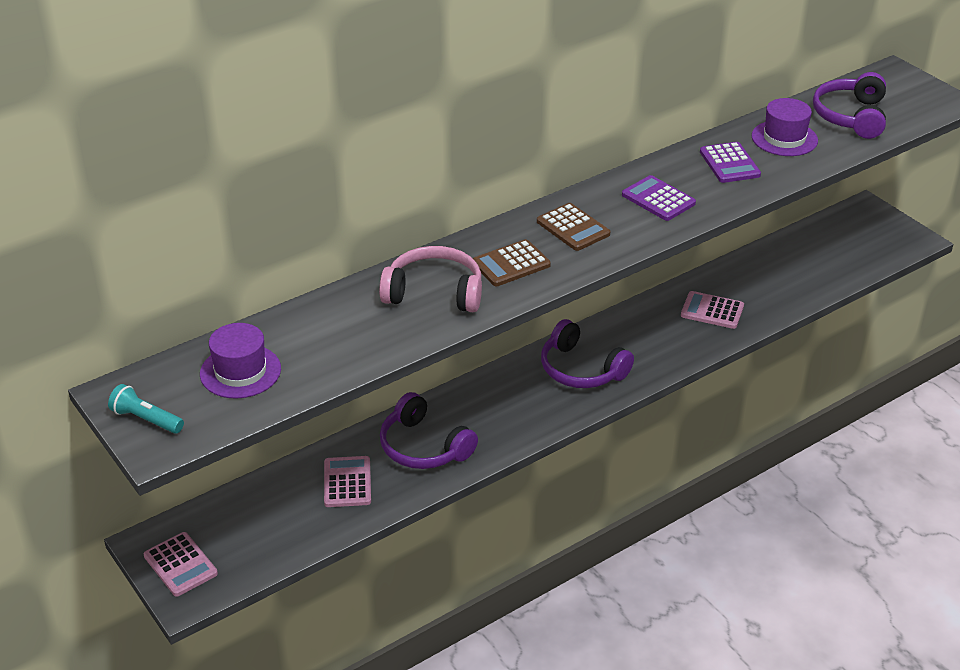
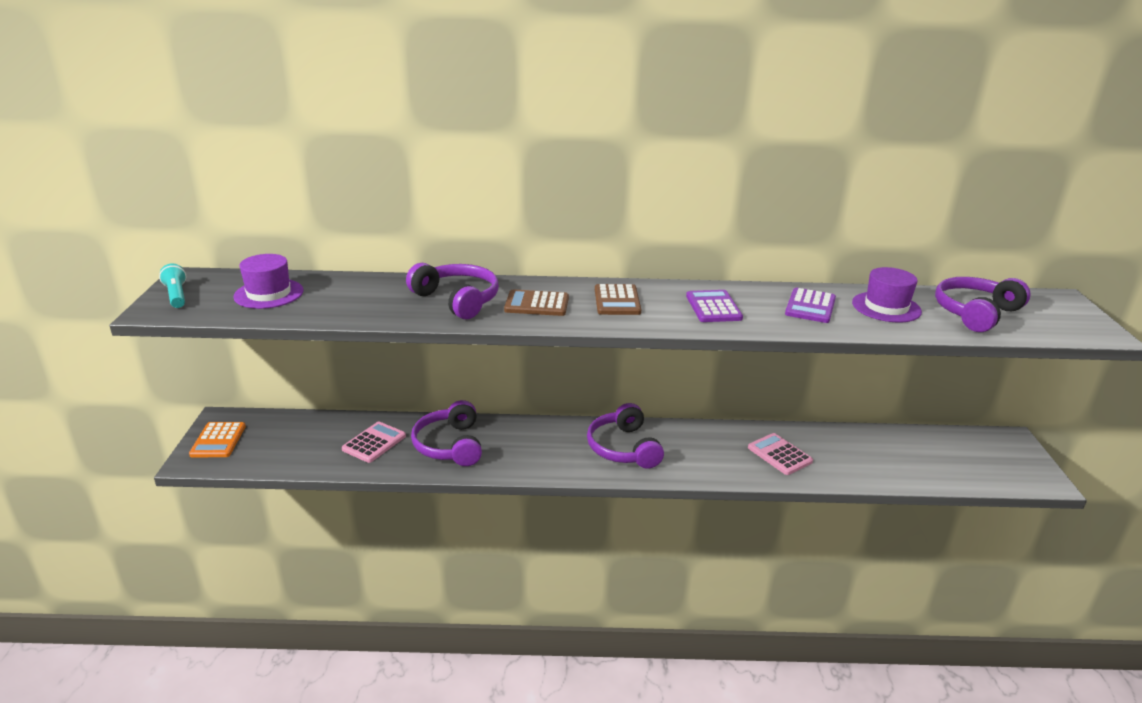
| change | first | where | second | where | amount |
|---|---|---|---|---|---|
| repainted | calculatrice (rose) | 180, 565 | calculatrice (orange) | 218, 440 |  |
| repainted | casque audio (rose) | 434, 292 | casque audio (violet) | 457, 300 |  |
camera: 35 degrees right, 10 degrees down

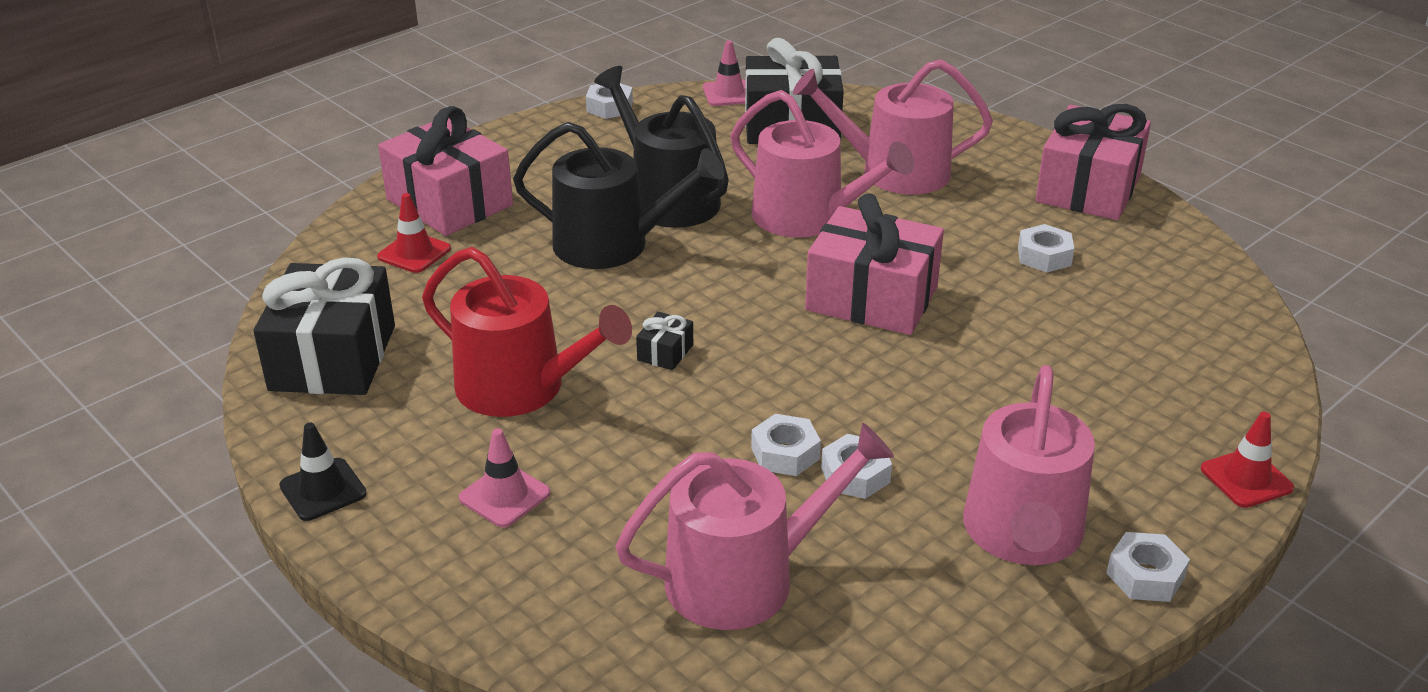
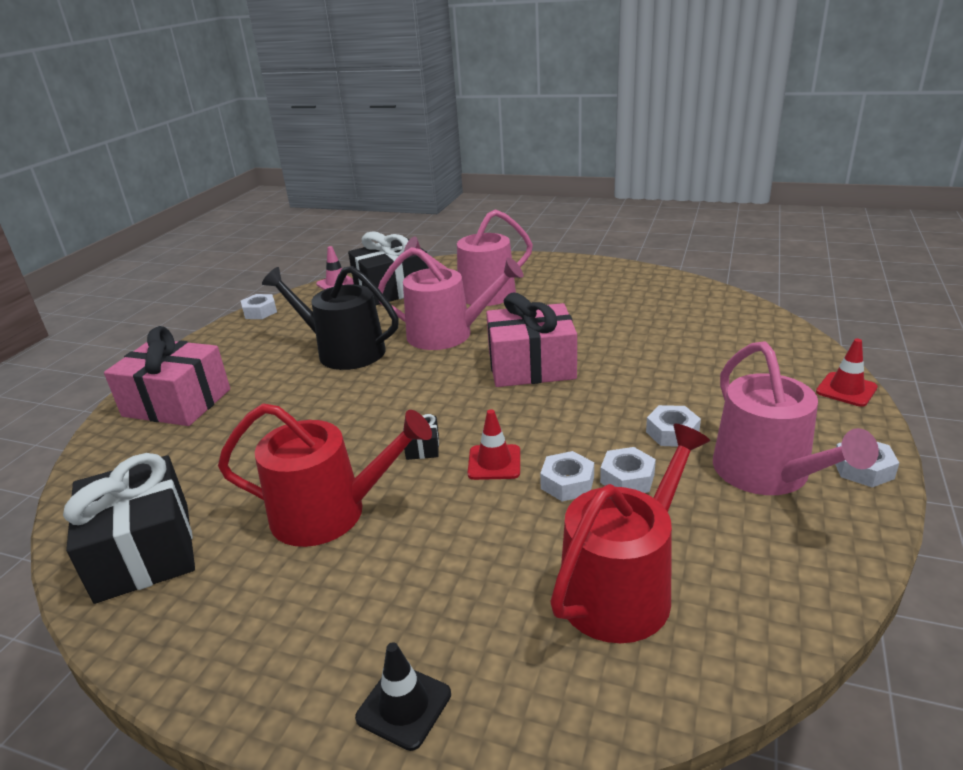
| change | first | where | second | where | amount |
|---|---|---|---|---|---|
| shifted | cône de chantier (noir) | 323, 490 |  | 404, 706 |  |
| shifted | cône de chantier (rouge) | 414, 253 |  | 494, 462 |  |
| gone | cône de chantier (rose) | 504, 496 |  |  |  |
| gone | arrosoir (noir) | 613, 245 |  |  |  |
| repainted | arrosoir (rose) | 745, 577 | arrosoir (rouge) | 623, 586 |  |
| shifted | écrou (blanc) | 1044, 256 |  | 672, 433 |  |
| gone | cadeau (rose) | 1088, 188 |  |  |  |
camera: 25 degrees left, 5 degrees down

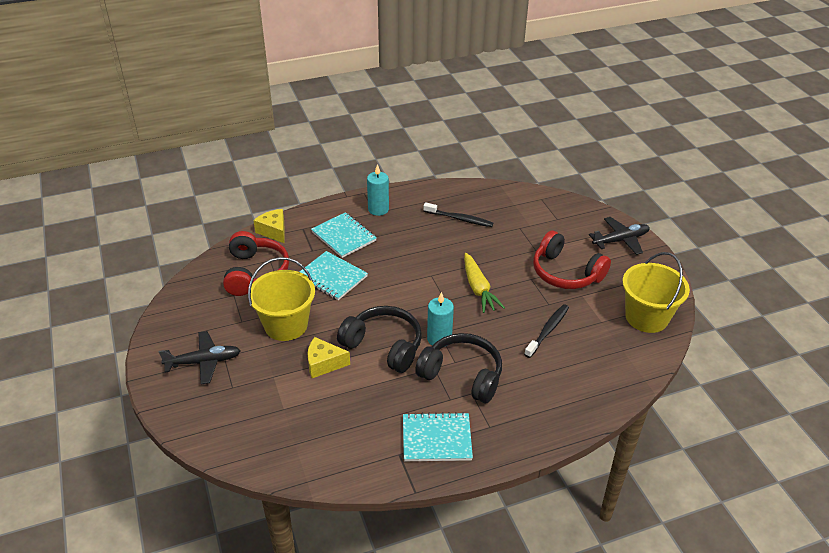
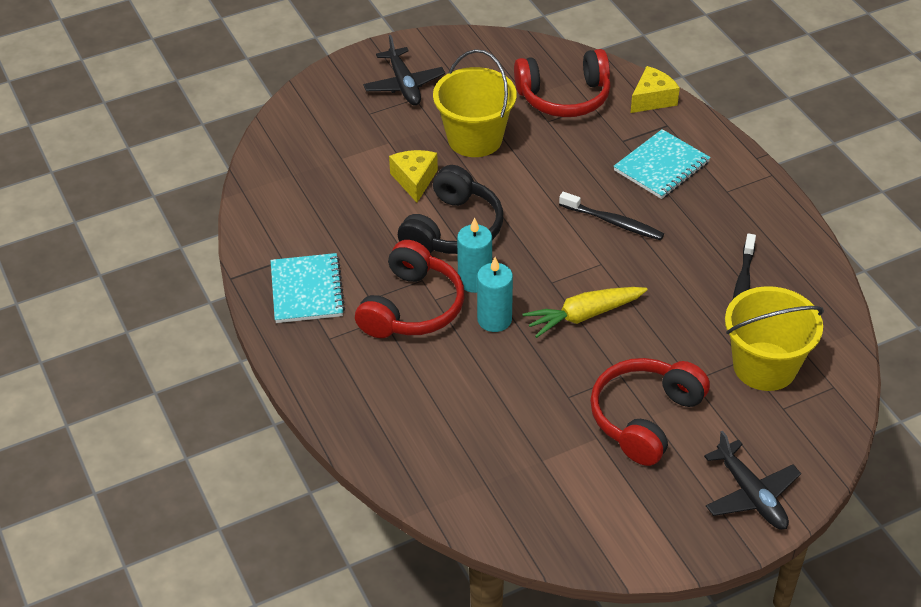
| change | first | where | second | where | amount |
|---|---|---|---|---|---|
| gone | carnet (turquoise) | 332, 277 |  |  |  |
| shifted | bougie (turquoise) | 378, 209 |  | 494, 319 |  |
| repainted | casque audio (noir) | 462, 375 | casque audio (rouge) | 412, 307 |  |
| shifted | brosse à dents (noir) | 547, 330 |  | 613, 222 |  |
| shifted | seau (jaune) | 646, 317 |  | 764, 366 |  |
camera: 85 degrees right, 5 degrees up

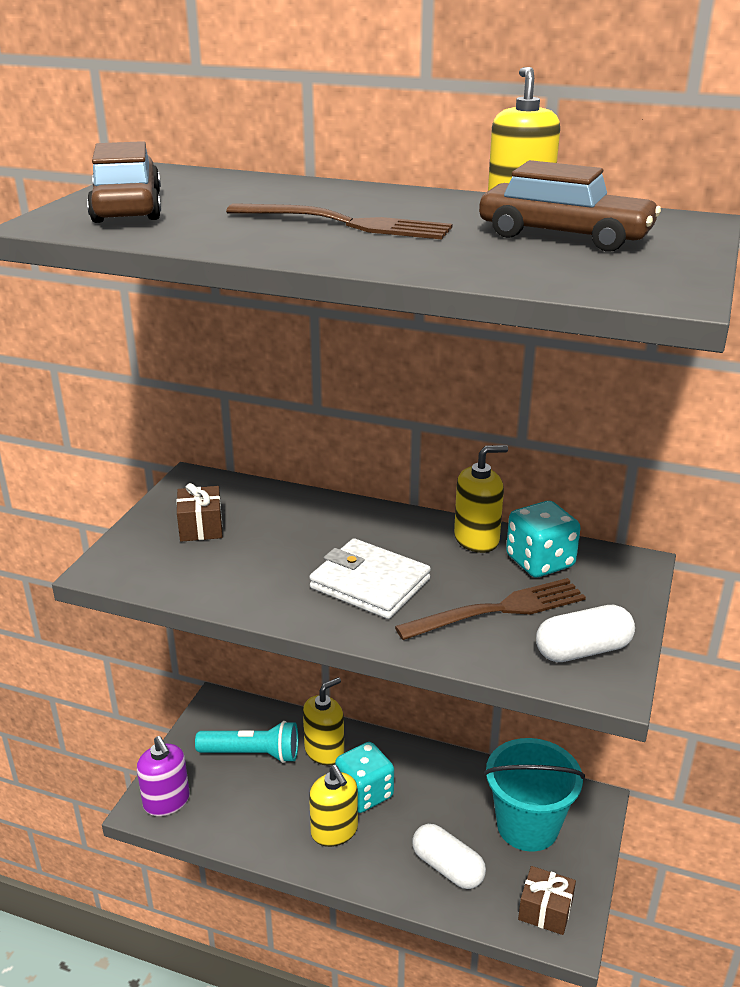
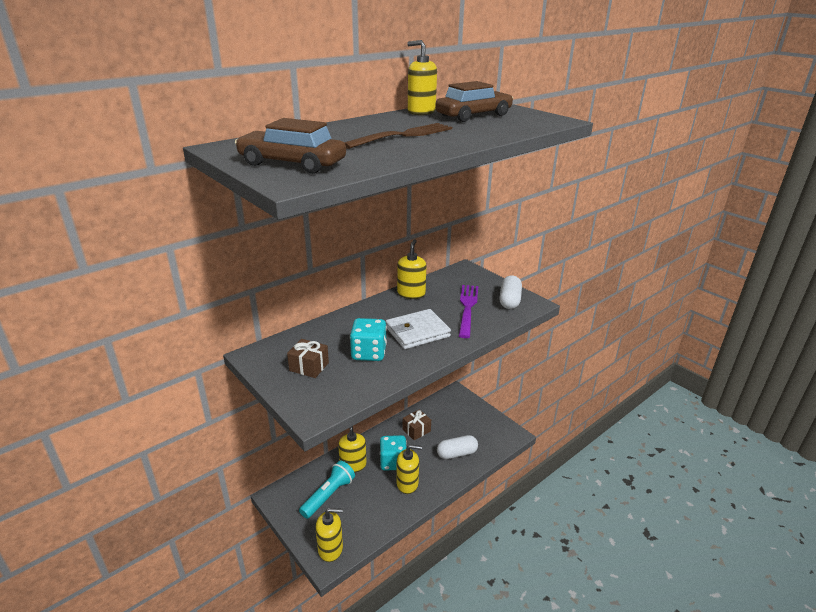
| change | first | where | second | where | amount |
|---|---|---|---|---|---|
| repainted | distributeur de savon (violet) | 166, 801 | distributeur de savon (jaune) | 330, 549 |  |
| repainted | fourchette (marron) | 498, 610 | fourchette (violet) | 467, 308 |  |
| gone | seau (turquoise) | 527, 826 |  |  |  |
| shifted | dé (turquoise) | 540, 562 |  | 369, 353 |  |
| shifted | cadeau (marron) | 545, 910 |  | 416, 430 |  |
camera: 60 degrees left, 0 degrees up

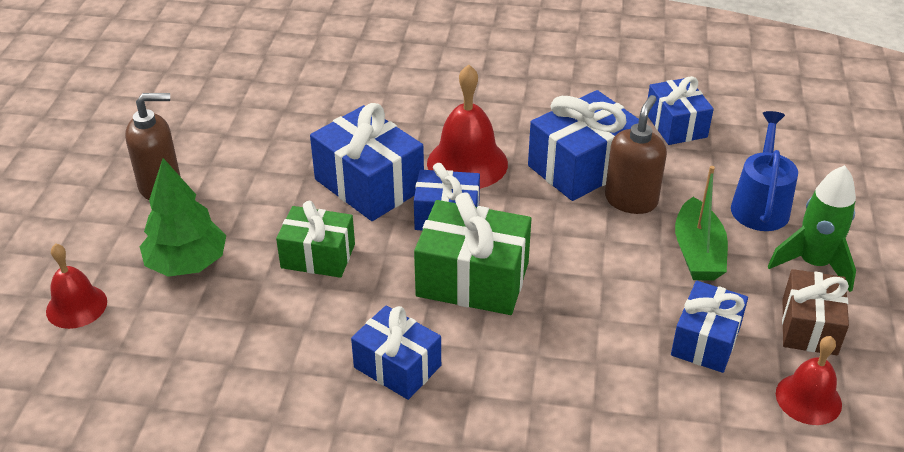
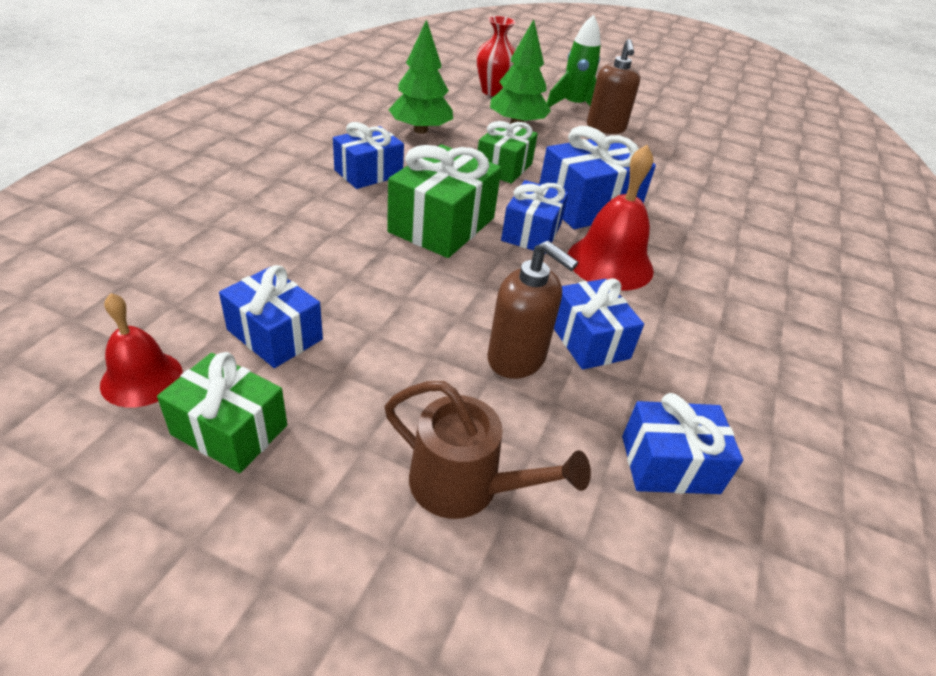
| change | first | where | second | where | amount |
|---|---|---|---|---|---|
| swapped | cloche (rouge) | 76, 306 | vase (rouge) | 493, 91 |  |
| scaled | cadeau (bleu) | 582, 167 |  | 589, 340 | x0.66 |
| gone | bateau (vert) | 697, 252 |  |  |  |
| repainted | arrosoir (bleu) | 760, 205 | arrosoir (marron) | 465, 485 |  |
| shifted | fusée (vert) | 813, 264 |  | 573, 106 |  |
| repainted | cadeau (marron) | 809, 326 | cadeau (vert) | 229, 430 |  |
| new |  |  | arbre (vert) | 420, 130 |  |
camera: 100 degrees right, 0 degrees up

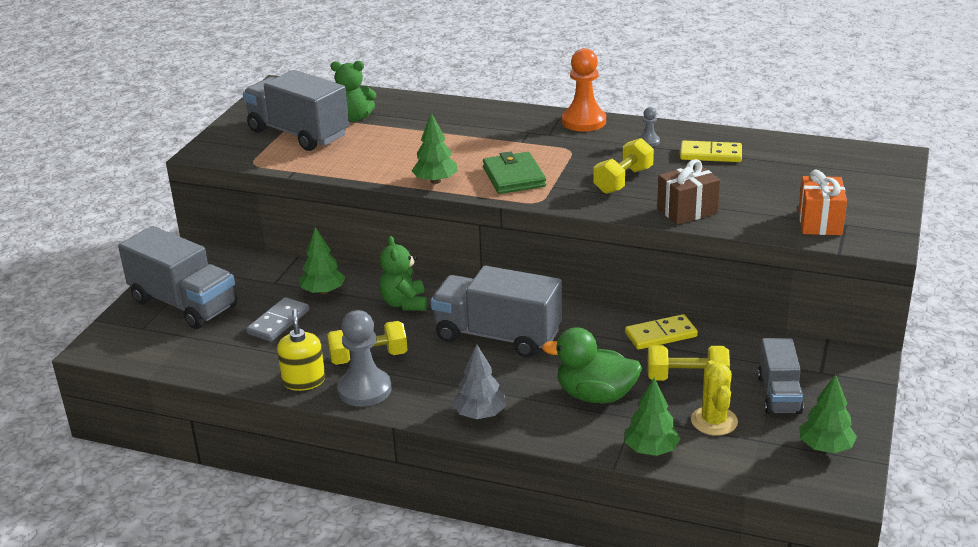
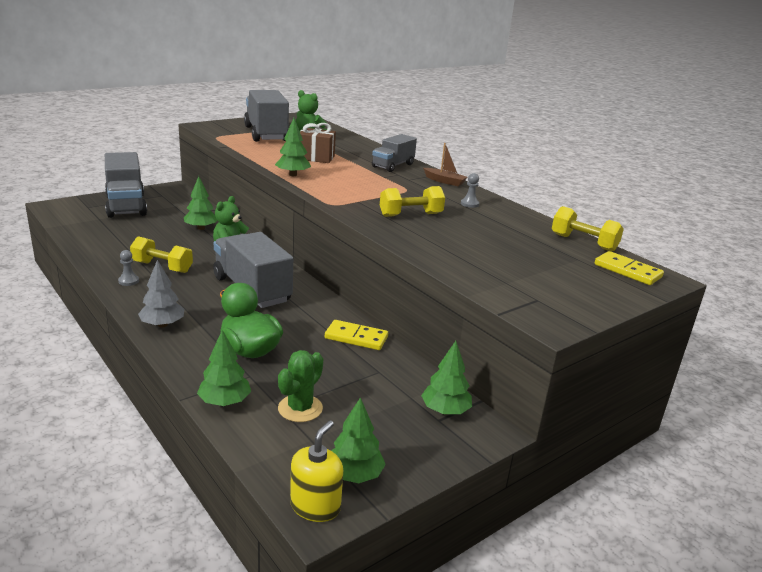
| change | first | where | second | where | amount |
|---|---|---|---|---|---|
| gone | domino (gris) | 278, 322 |  |  |  |
| shifted | distributeur de savon (jaune) | 304, 381 |  | 315, 506 |  |
| scaled | pion (gris) | 364, 390 |  | 128, 281 | x0.47 |
| gone | portefeuille (vert) | 514, 177 |  |  |  |
| swapped | pion (orange) | 584, 121 | bateau (marron) | 444, 181 |  |
| shifted | haltère (jaune) | 687, 378 |  | 583, 242 |  |
| shifted | cadeau (marron) | 687, 211 |  | 316, 158 |  |
| shifted | domino (jaune) | 710, 154 |  | 627, 271 |  |
| repainted | cactus (jaune) | 714, 421 | cactus (vert) | 300, 408 |  |
| shifted | camion (gris) | 779, 394 |  | 393, 166 |  |
| gone | cadeau (orange) | 820, 222 |  |  |  |
| new |  |  | arbre (vert) | 445, 410 |  |
camera: 30 degrees right, 5 degrees down

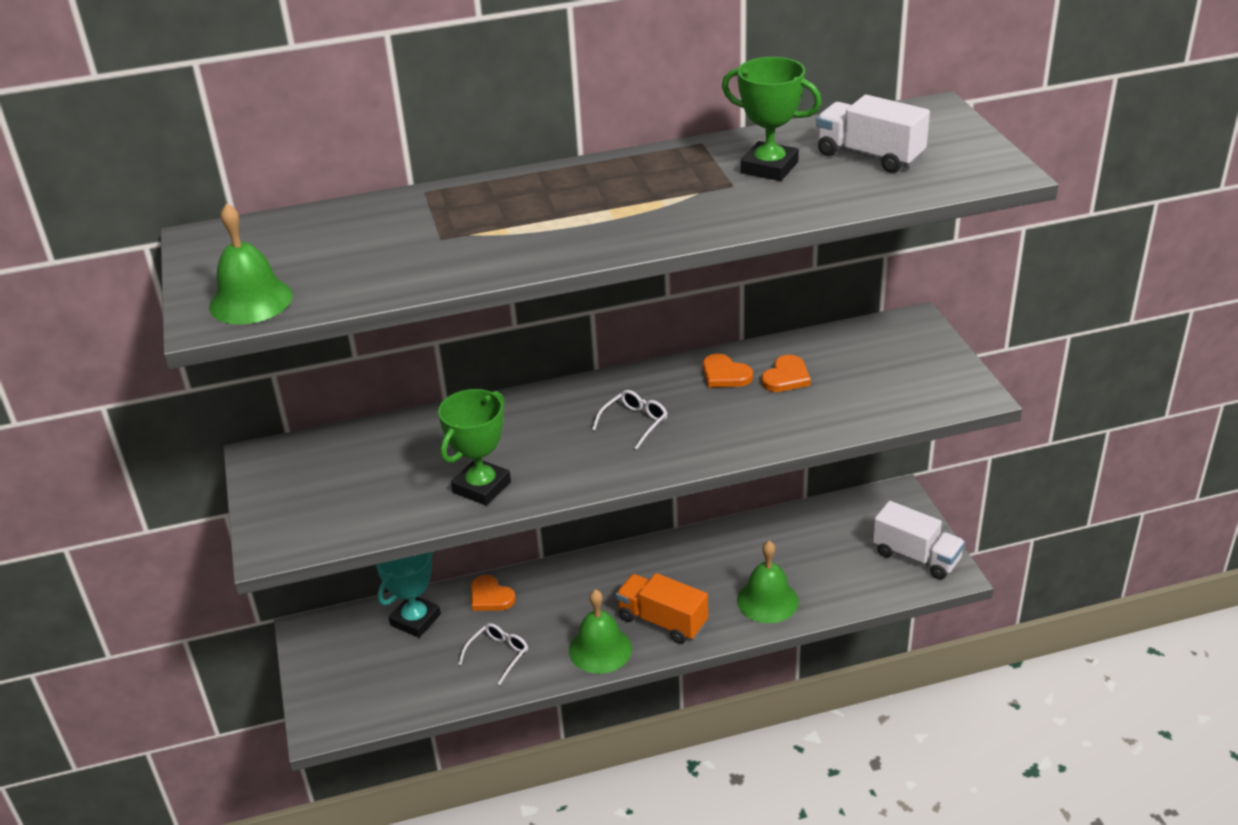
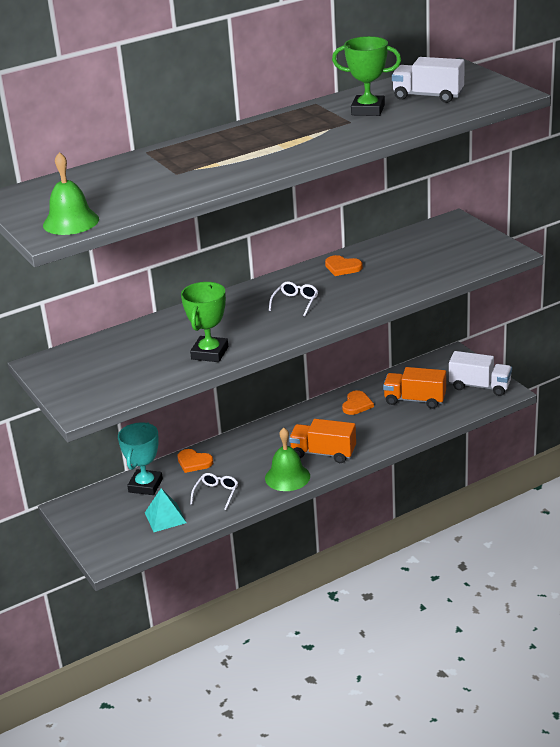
| change | first | where | second | where | amount |
|---|---|---|---|---|---|
| gone | cloche (vert) | 767, 600 |  |  |  |
| shifted | cœur (orange) | 786, 377 |  | 357, 404 |  |
| new |  |  | pyramide (turquoise) | 165, 517 |  |
| new |  |  | camion (orange) | 415, 400 |  |
camera: 15 degrees left, 5 degrees down

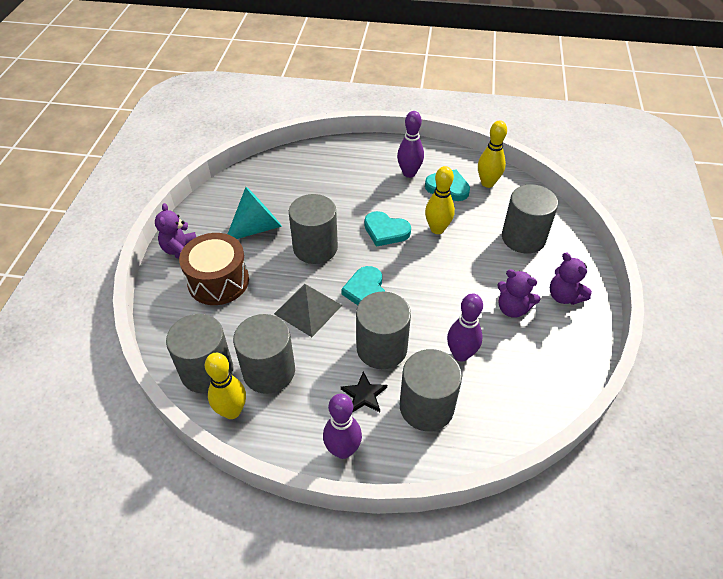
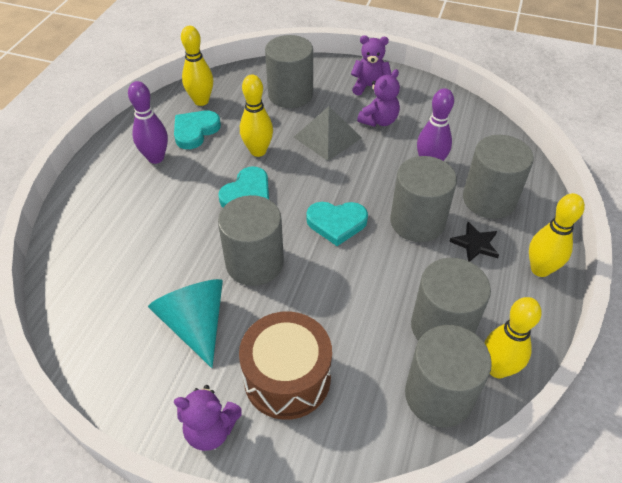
| change | first | where | second | where | amount |
|---|---|---|---|---|---|
| shifted | pyramide (gris) | 308, 309 |  | 328, 137 |  |
| repainted | quille (violet) | 343, 450 | quille (jaune) | 540, 269 |  |
| rotated | ours en peluche (violet) | 564, 296 |  | 370, 87 | 150 degrees counterclockwise |
camera: 80 degrees left, 0 degrees up

